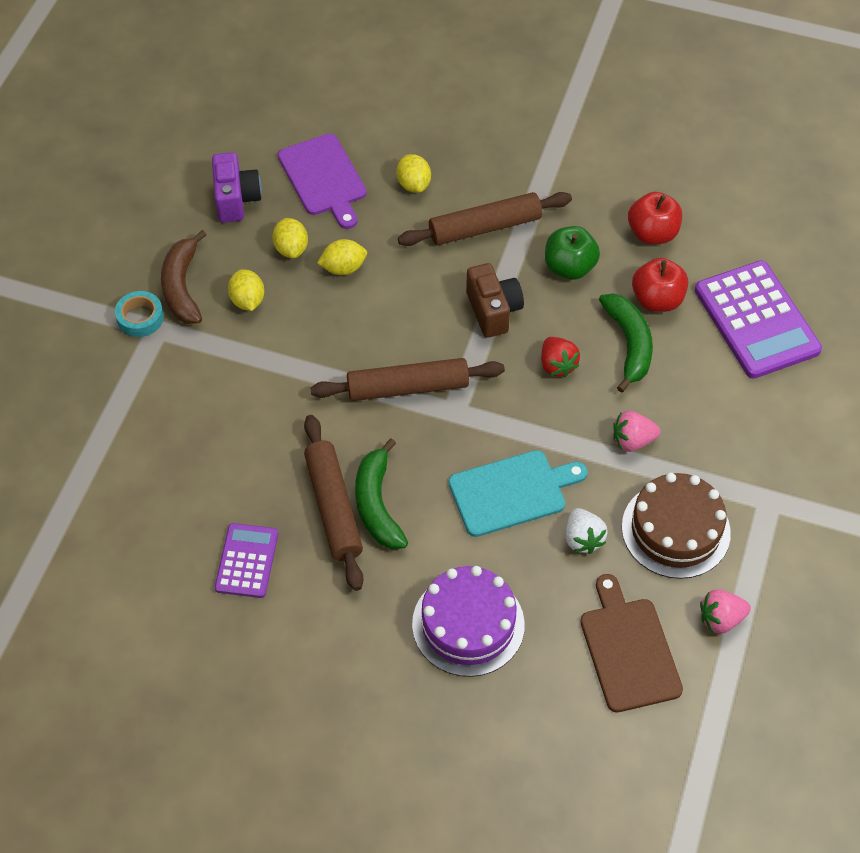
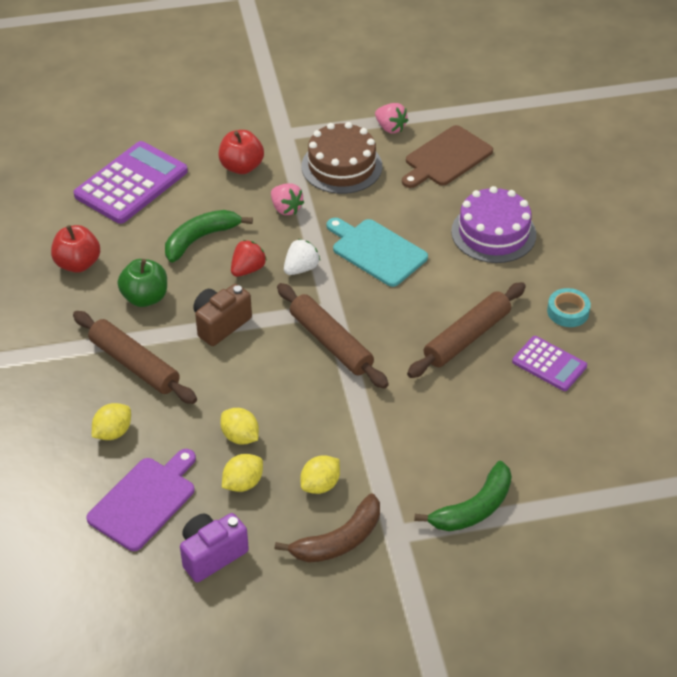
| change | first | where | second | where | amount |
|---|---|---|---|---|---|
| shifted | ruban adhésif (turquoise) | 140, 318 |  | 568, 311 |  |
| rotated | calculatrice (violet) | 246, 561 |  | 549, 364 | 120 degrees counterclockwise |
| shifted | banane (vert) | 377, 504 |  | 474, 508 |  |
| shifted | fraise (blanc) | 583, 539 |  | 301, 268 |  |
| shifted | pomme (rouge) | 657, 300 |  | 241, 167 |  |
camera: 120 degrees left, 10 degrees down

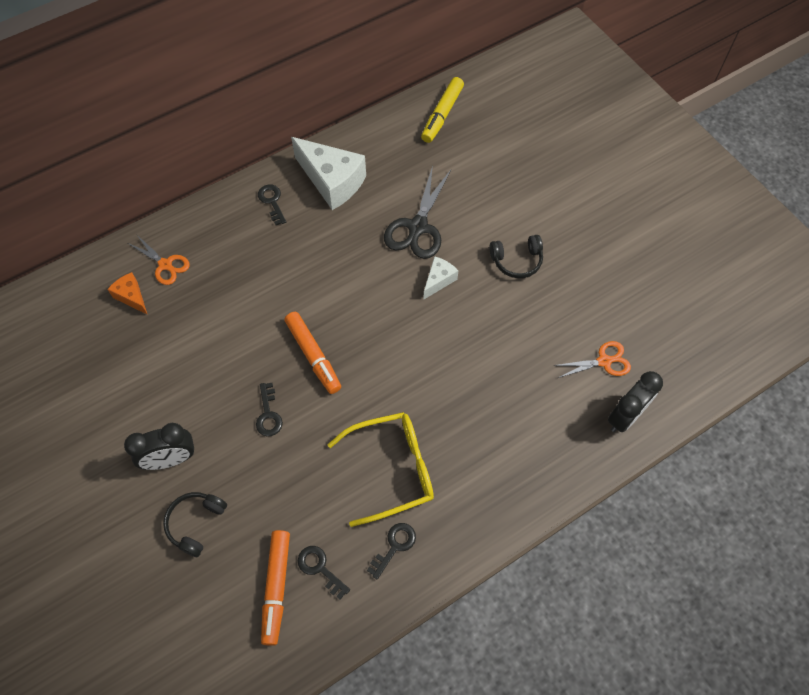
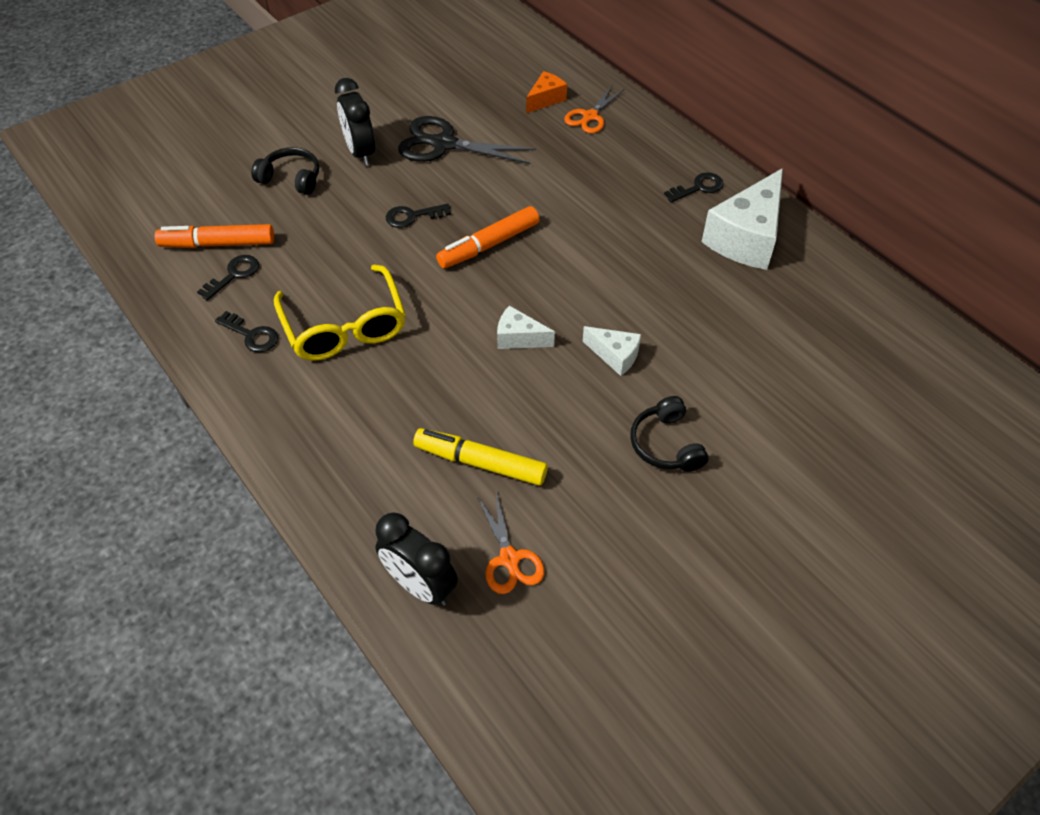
| change | first | where | second | where | amount |
|---|---|---|---|---|---|
| shifted | ciseaux (noir) | 418, 227 |  | 444, 144 |  |
| shifted | feutre (jaune) | 442, 115 |  | 480, 462 |  |
| new |  |  | fromage (blanc) | 519, 338 |  |
camera: 85 degrees right, 10 degrees down

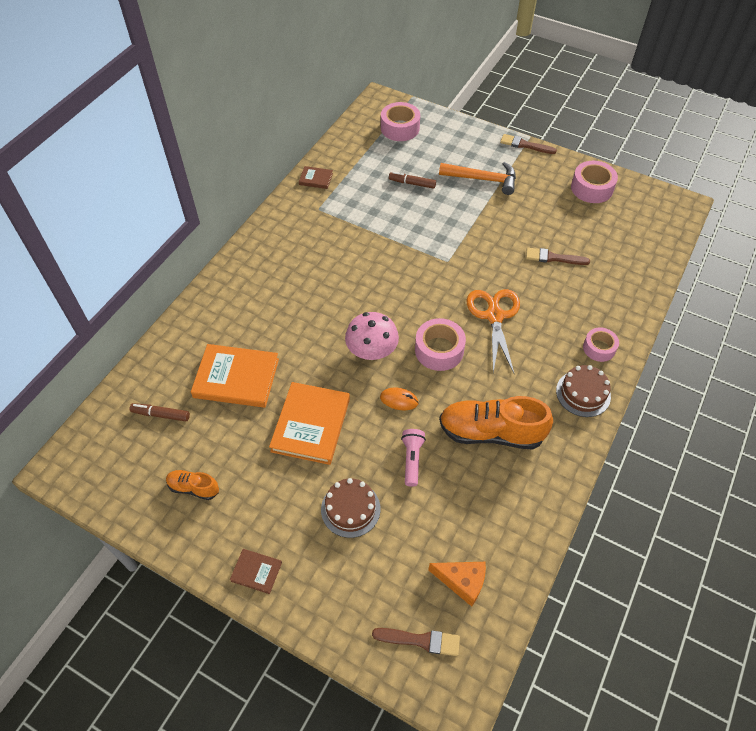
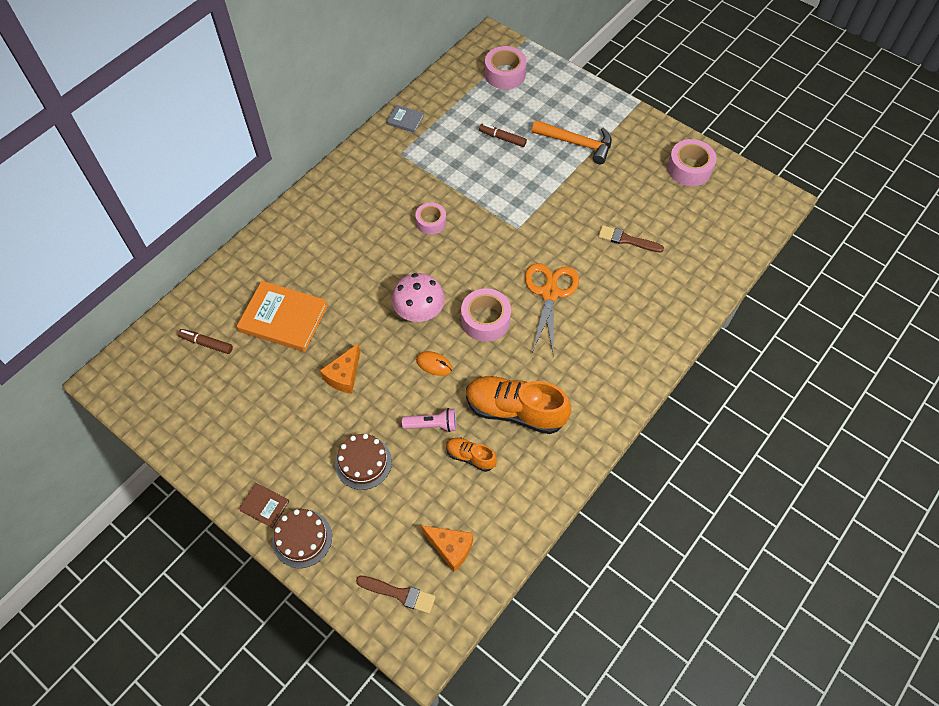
| change | first | where | second | where | amount |
|---|---|---|---|---|---|
| shifted | chaussure (orange) | 193, 488 |  | 470, 457 |  |
| swapped | livre (orange) | 311, 425 | fromage (orange) | 344, 375 |  |
| repainted | livre (marron) | 316, 179 | livre (gris) | 405, 120 |  |
| rotated | lampe de poche (rose) | 412, 459 |  | 432, 425 | 75 degrees clockwise |
| gone | pinceau (marron) | 525, 145 |  |  |  |
| shifted | gâteau (marron) | 583, 393 |  | 302, 538 |  |
| shifted | ruban adhésif (rose) | 599, 348 |  | 431, 222 |  |
camera: 10 degrees right, 5 degrees up

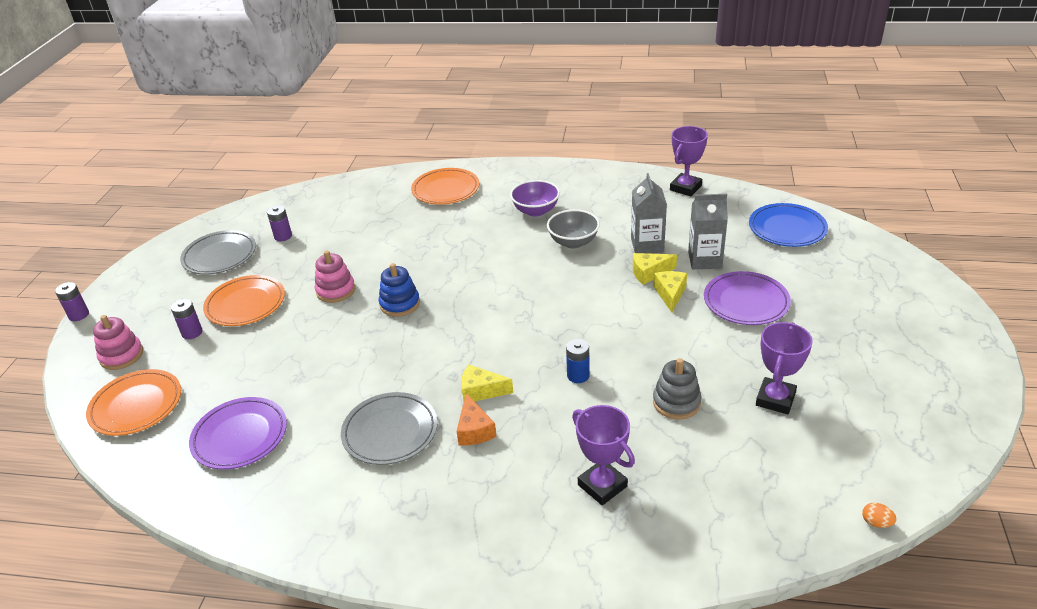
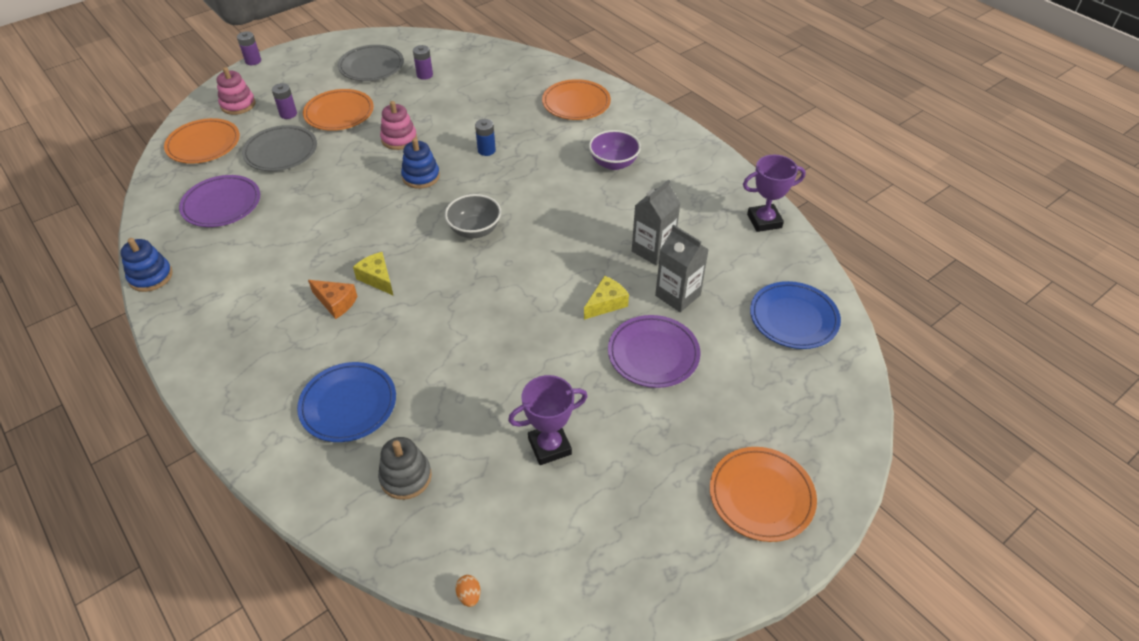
| change | first | where | second | where | amount |
|---|---|---|---|---|---|
| shifted | assiette (gris) | 390, 432 |  | 281, 152 |  |
| rotated | fromage (orange) | 474, 430 |  | 336, 302 | 90 degrees counterclockwise |
| shifted | bol (gris) | 573, 242 |  | 475, 230 |  |
| shifted | pile (bleu) | 578, 375 |  | 486, 150 |  |
| swapped | trophée (violet) | 602, 485 | assiette (bleu) | 348, 405 |  |
| gone | fromage (jaune) | 649, 273 |  |  |  |
| shifted | jouet à empiler (gris) | 676, 402 |  | 406, 477 |  |
| new |  |  | jouet à empiler (bleu) | 151, 277 |  |
| new |  |  | assiette (orange) | 761, 496 |  |
camera: 40 degrees right, 10 degrees up

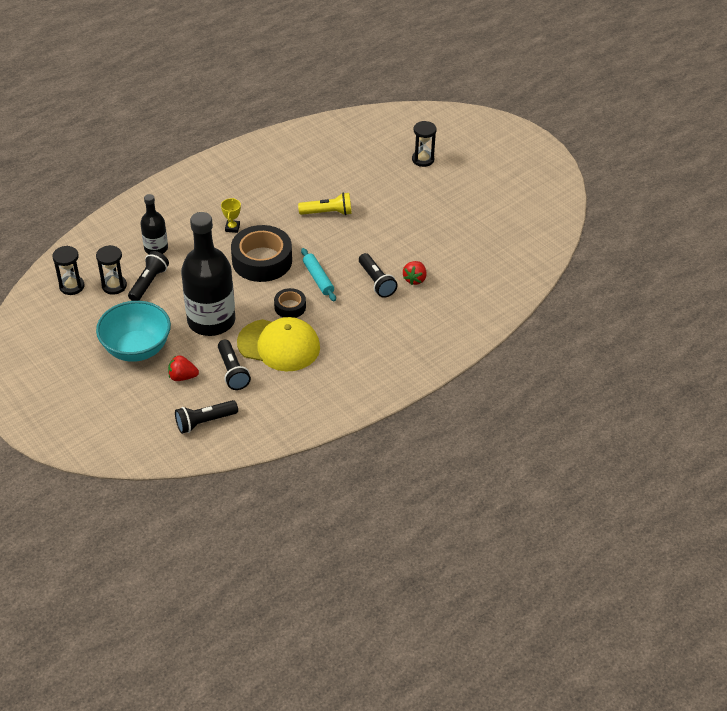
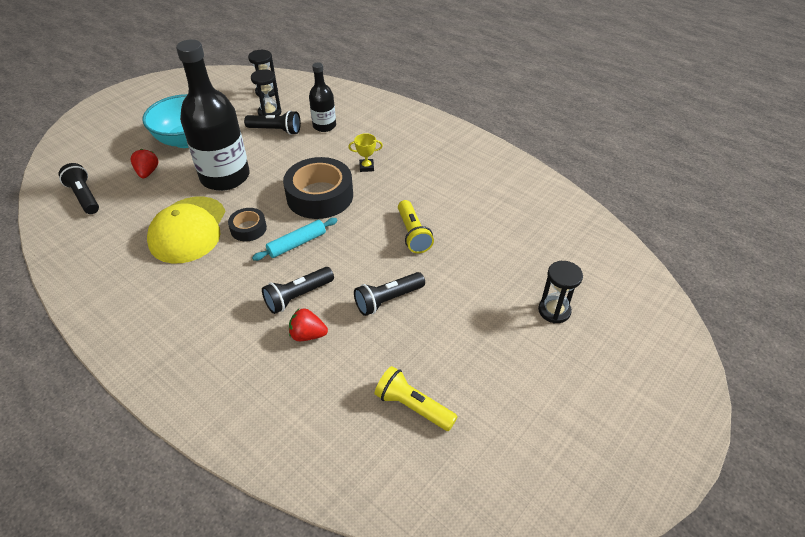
| change | first | where | second | where | amount |
|---|---|---|---|---|---|
| shifted | lampe de poche (noir) | 232, 371 |  | 388, 300 |  |
| new |  |  | lampe de poche (jaune) | 413, 406 |  |
camera: 80 degrees right, 0 degrees up

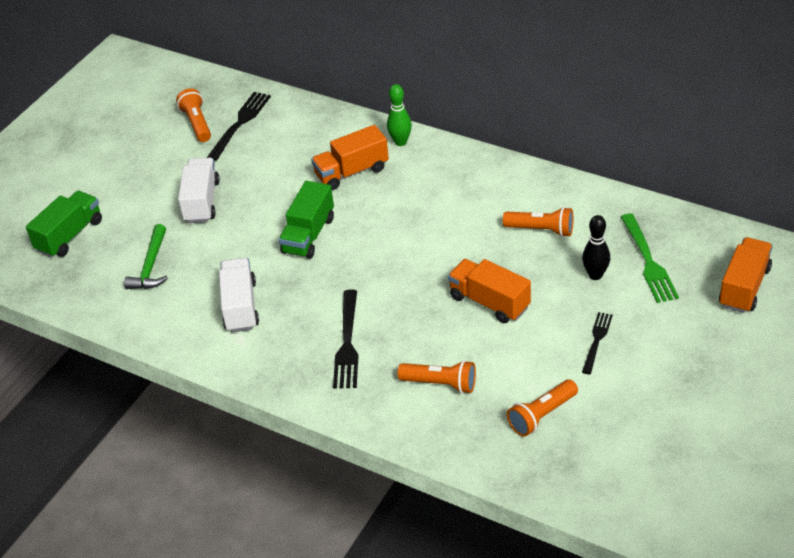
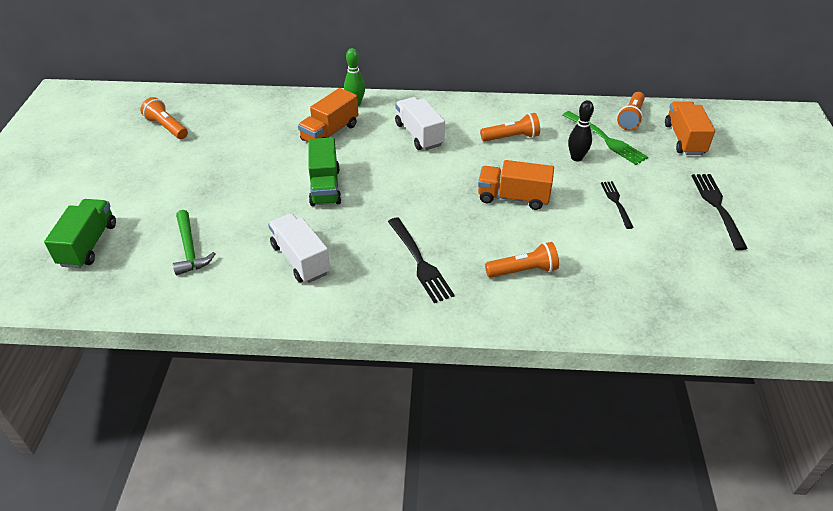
| change | first | where | second | where | amount |
|---|---|---|---|---|---|
| shifted | camion (blanc) | 201, 202 |  | 419, 135 |  |
| shifted | fourchette (noir) | 240, 123 |  | 717, 207 |  |
| shifted | lampe de poche (orange) | 541, 415 |  | 630, 118 |  |
camera: 30 degrees left, 0 degrees up

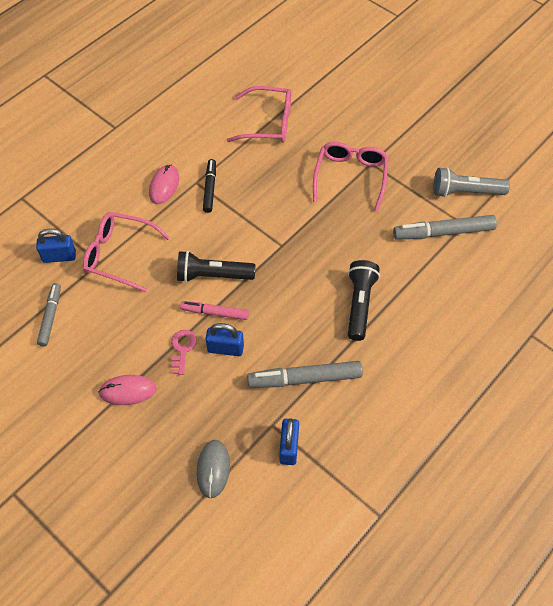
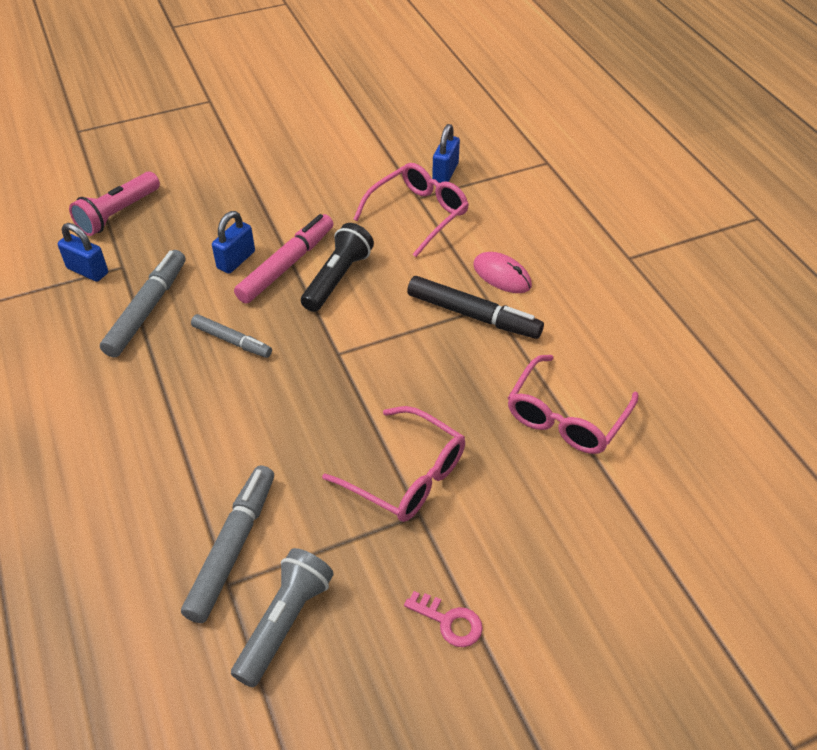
| change | first | where | second | where | amount |
|---|---|---|---|---|---|
| shifted | feutre (gris) | 50, 317 |  | 232, 341 |  |
| gone | souris (rose) | 127, 391 |  |  |  |
| shifted | clé (rose) | 182, 348 |  | 449, 622 |  |
| scaled | feutre (rose) | 215, 313 |  | 287, 265 | x1.58 |
| swapped | souris (gris) | 213, 469 | lampe de poche (rose) | 118, 214 |  |
| scaled | feutre (noir) | 210, 188 |  | 473, 315 | x1.58 |
| gone | lampe de poche (noir) | 359, 304 |  |  |  |
camera: 115 degrees right, 10 degrees down

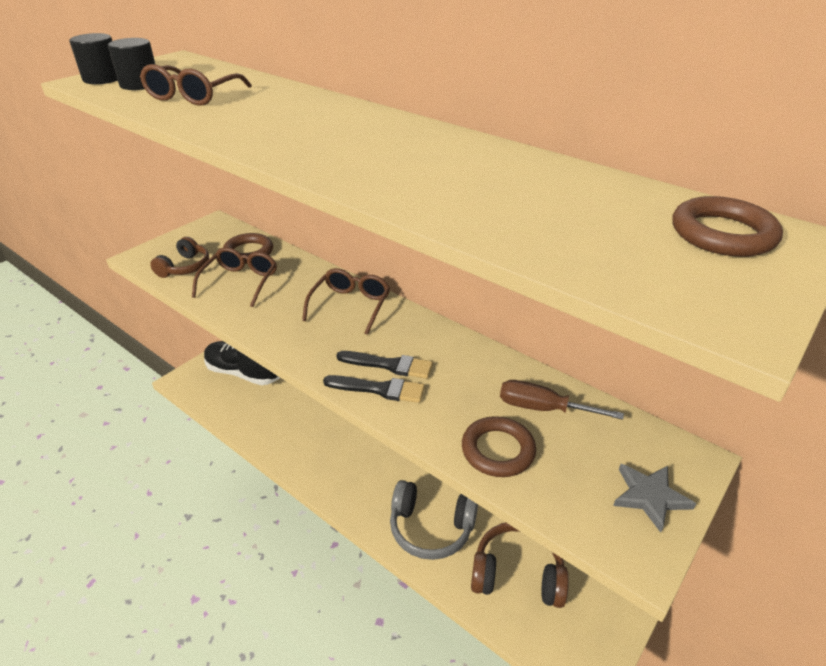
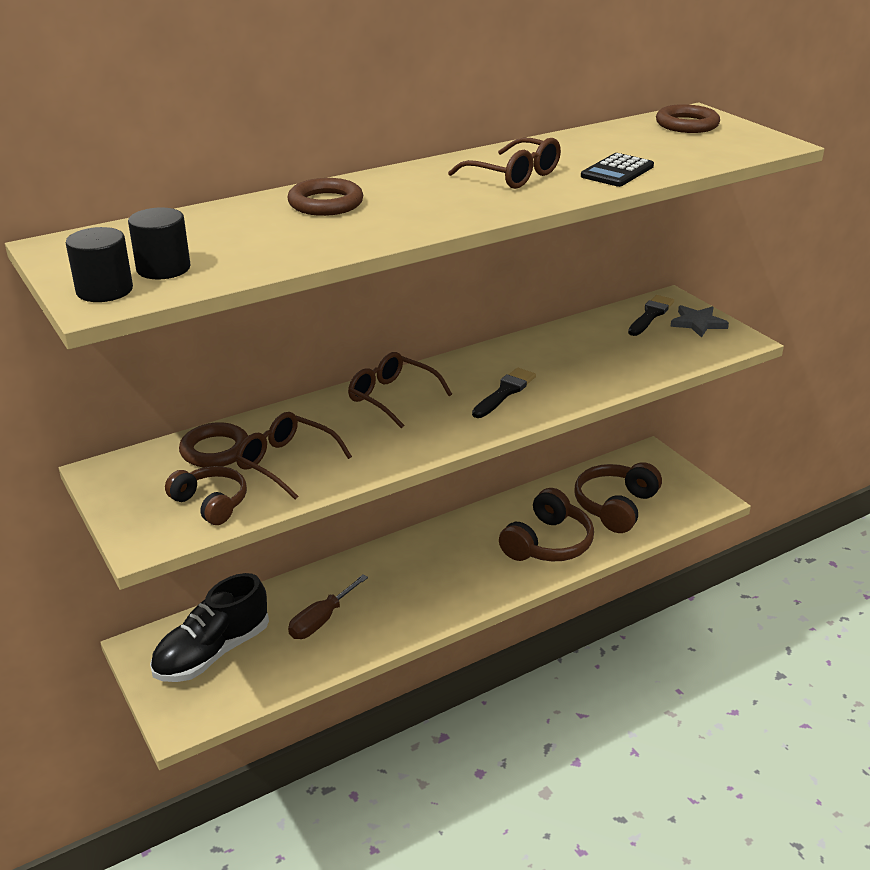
| change | first | where | second | where | amount |
|---|---|---|---|---|---|
| shifted | lunettes (marron) | 193, 96 |  | 514, 176 |  |
| shifted | pinceau (noir) | 379, 389 |  | 650, 315 |  |
| repainted | casque audio (gris) | 431, 528 | casque audio (marron) | 547, 543 |  |
| shifted | anneau (marron) | 498, 450 |  | 326, 203 |  |
| shifted | tournevis (marron) | 542, 408 |  | 321, 620 |  |
| new |  |  | calculatrice (noir) | 617, 171 |  |
camera: 70 degrees left, 5 degrees down

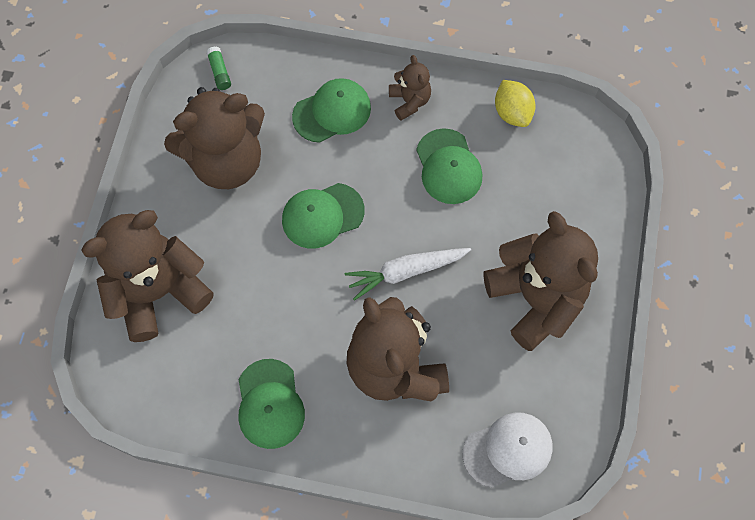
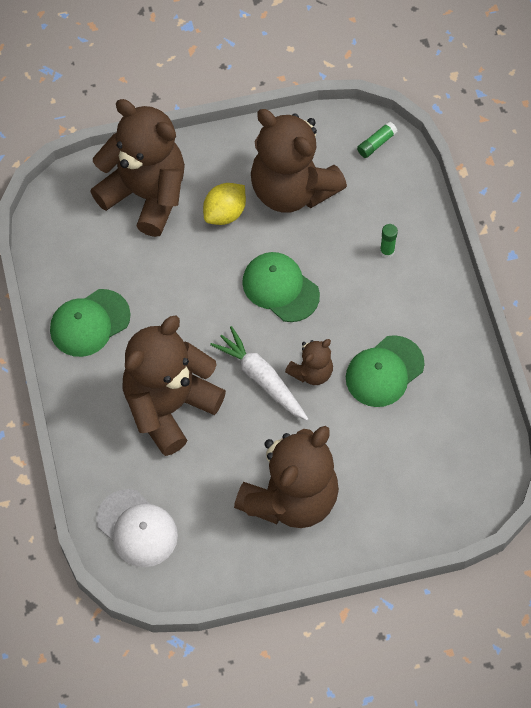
| change | first | where | second | where | amount |
|---|---|---|---|---|---|
| swapped | casquette (vert) | 332, 112 | bâton de colle (vert) | 387, 251 |  |
| shifted | ours en peluche (marron) | 409, 101 |  | 311, 372 |  |
| shifted | citron (jaune) | 512, 112 |  | 225, 213 |  |
camera: 65 degrees right, 5 degrees down

